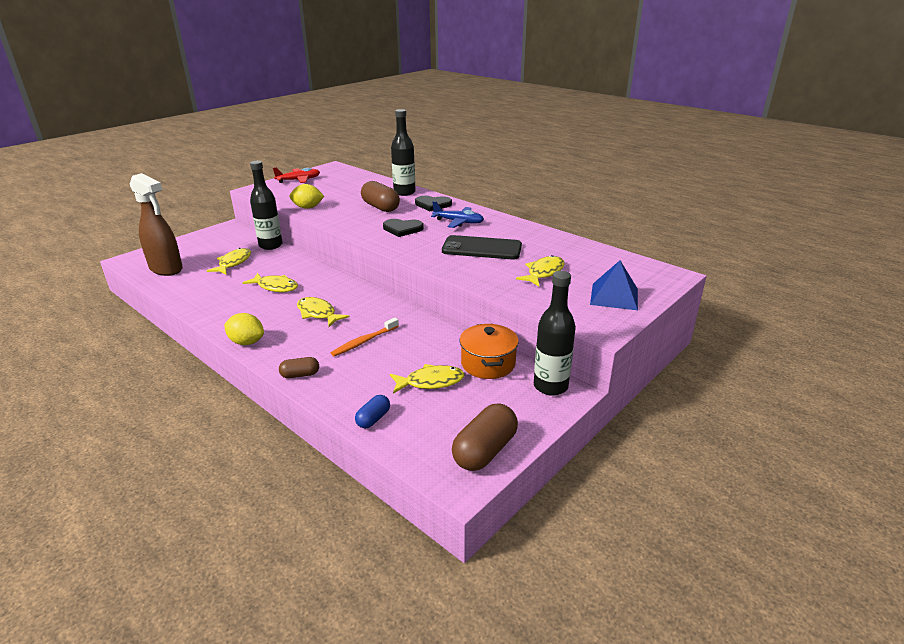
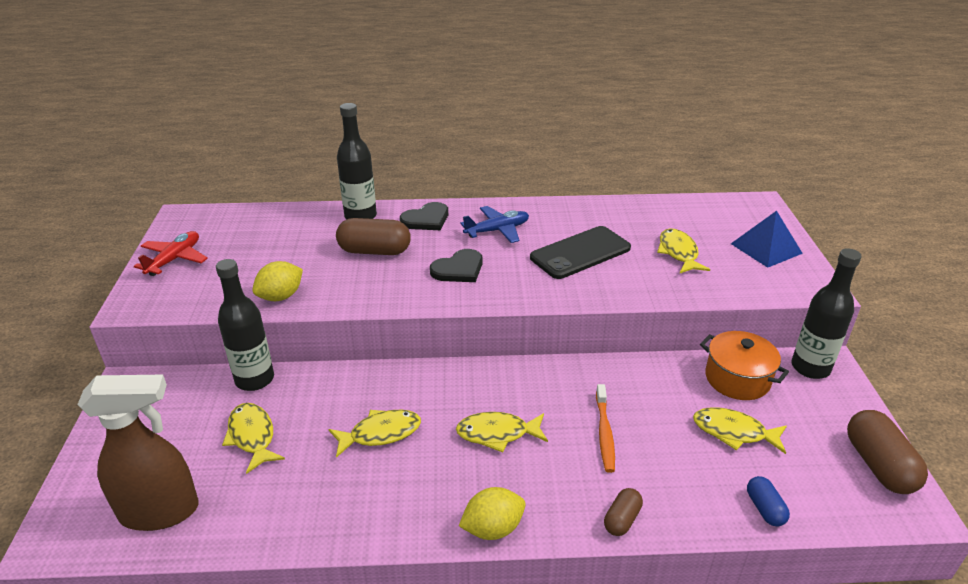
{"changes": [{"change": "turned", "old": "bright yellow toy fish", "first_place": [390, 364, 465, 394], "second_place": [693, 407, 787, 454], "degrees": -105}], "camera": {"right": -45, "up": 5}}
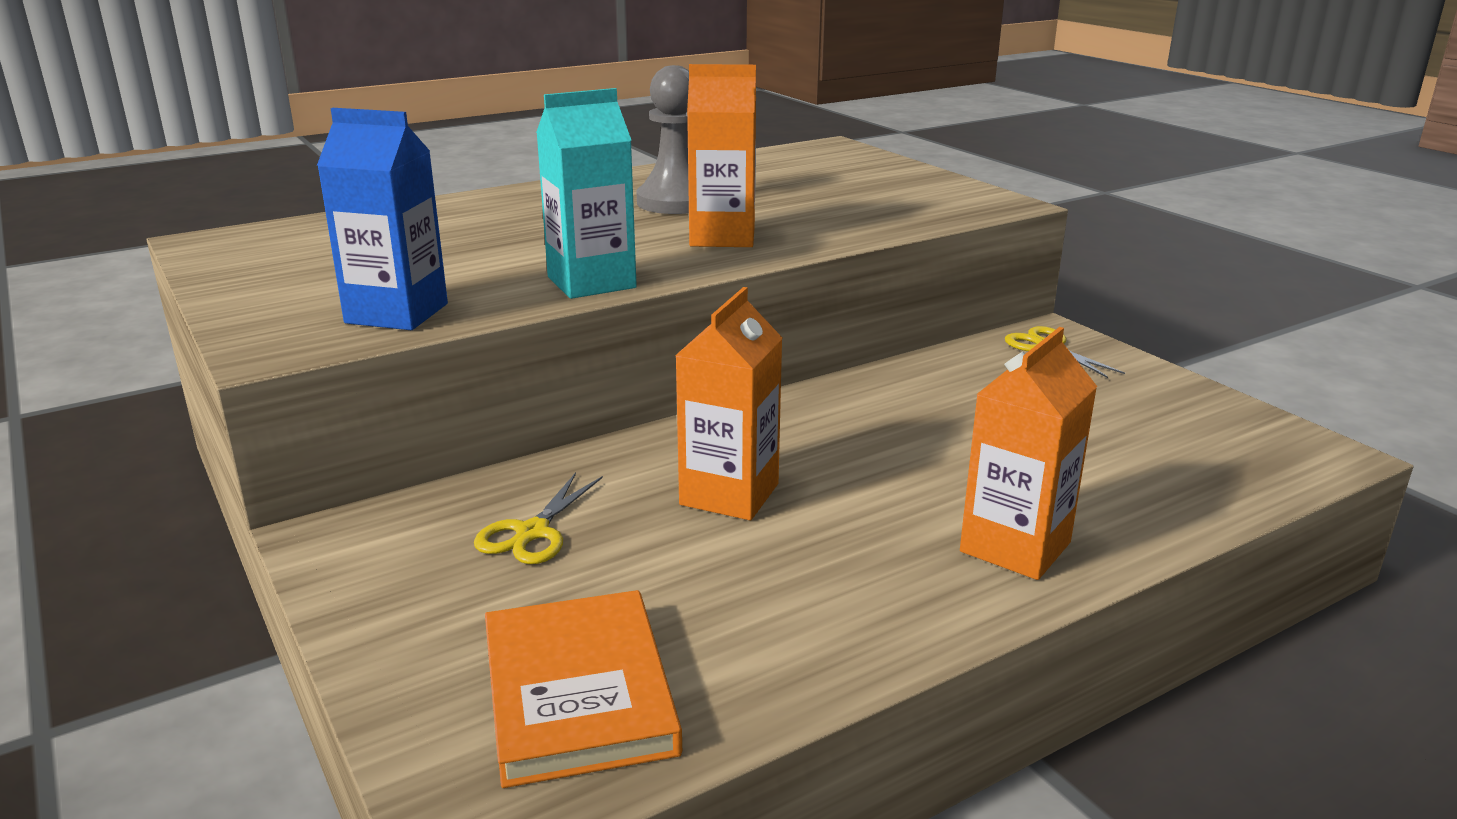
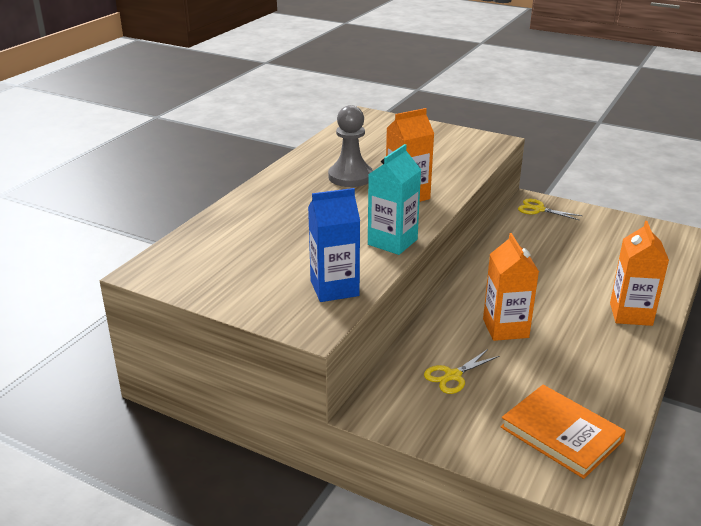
{"changes": [{"change": "turned", "old": "bright yellow scissors", "first_place": [474, 473, 603, 564], "second_place": [424, 349, 499, 394], "degrees": 60}], "camera": {"right": -30, "up": 5}}
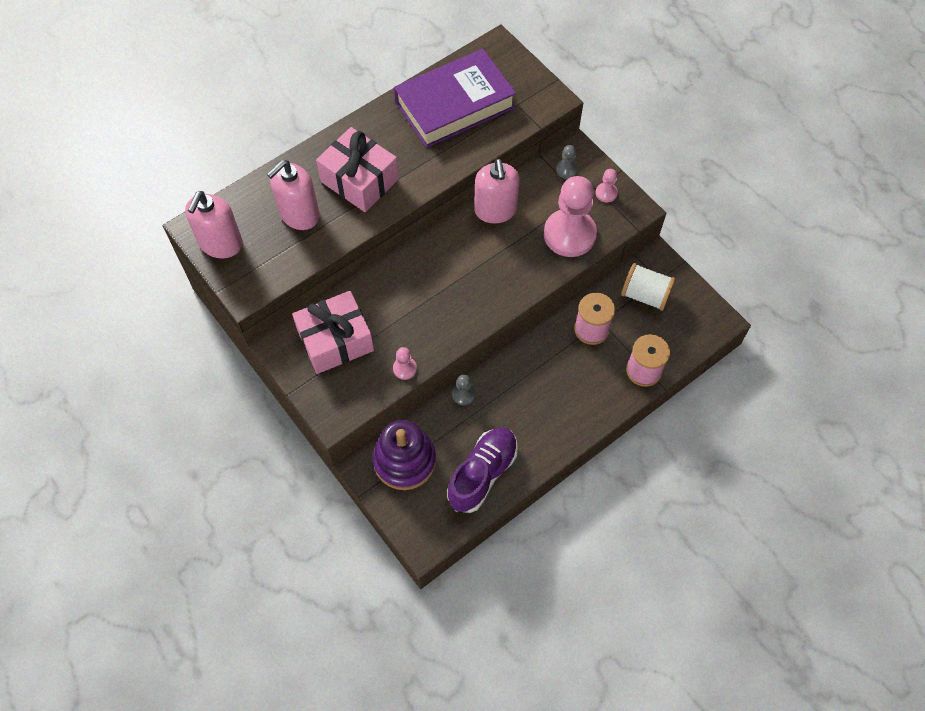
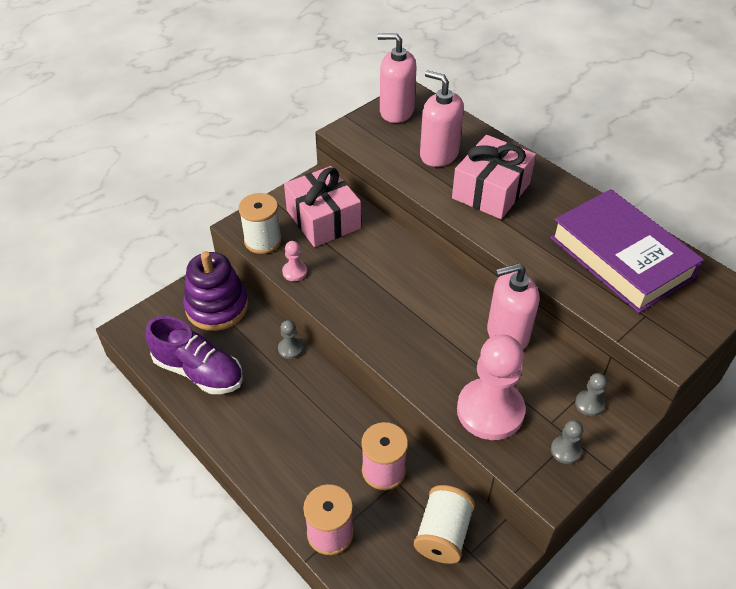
{"changes": [{"change": "recoloured", "old": "rose-pink chess pawn", "new": "gray chess pawn", "first_place": [595, 169, 618, 202], "second_place": [551, 420, 583, 464]}, {"change": "added", "new": "snow-white spool", "second_place": [238, 193, 282, 254]}], "camera": {"right": 85, "up": -15}}
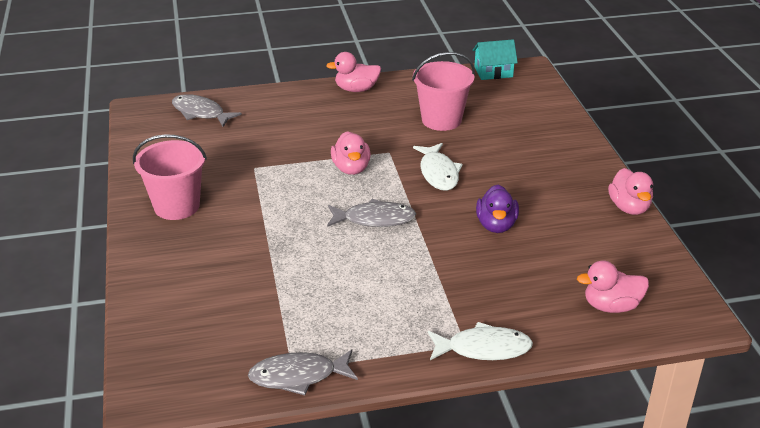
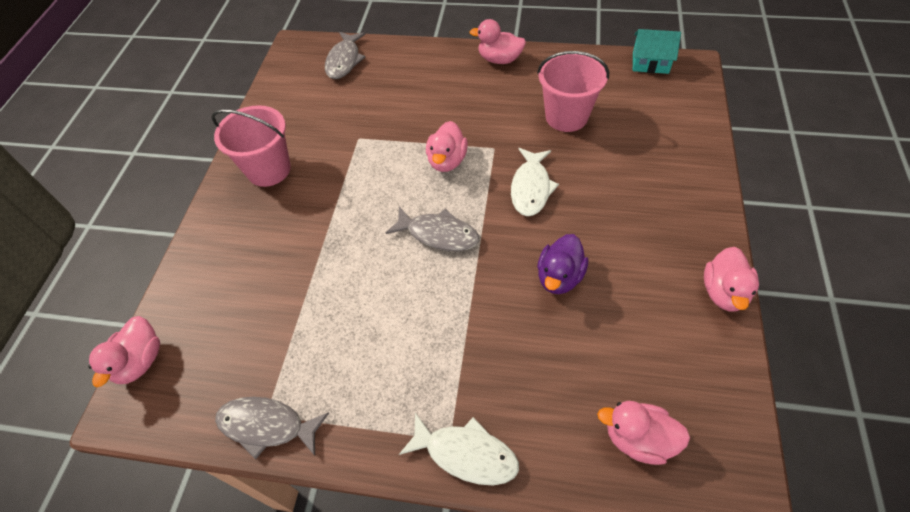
{"changes": [{"change": "turned", "old": "gray toy fish", "first_place": [172, 94, 242, 127], "second_place": [325, 32, 365, 79], "degrees": -135}, {"change": "added", "new": "rose-pink rubber duck", "second_place": [88, 316, 160, 387]}], "camera": {"right": 25, "up": 20}}
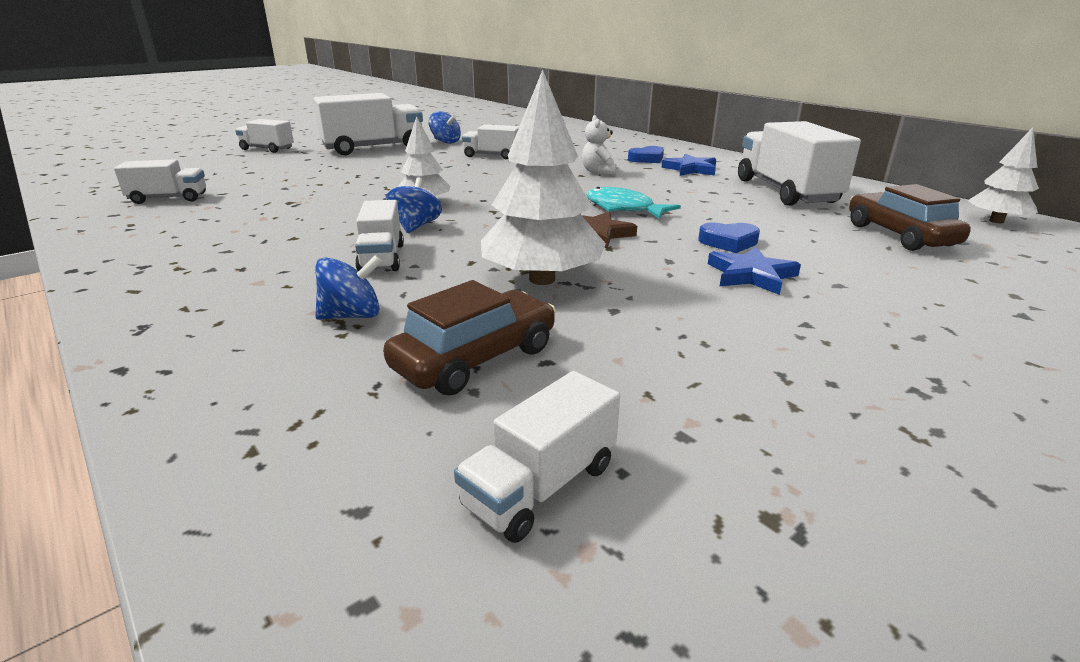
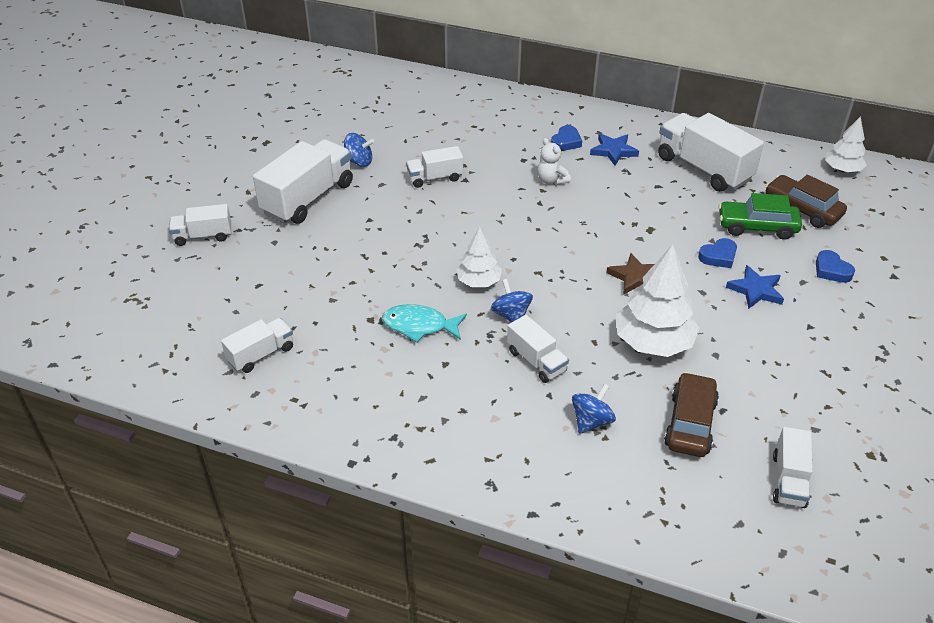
{"changes": [{"change": "moved", "old": "teal toy fish", "first_place": [586, 187, 681, 219], "second_place": [382, 304, 467, 342]}, {"change": "added", "new": "leaf-green toy car", "second_place": [718, 193, 802, 240]}, {"change": "added", "new": "cobalt love heart", "second_place": [816, 250, 855, 283]}], "camera": {"right": -30, "up": 15}}
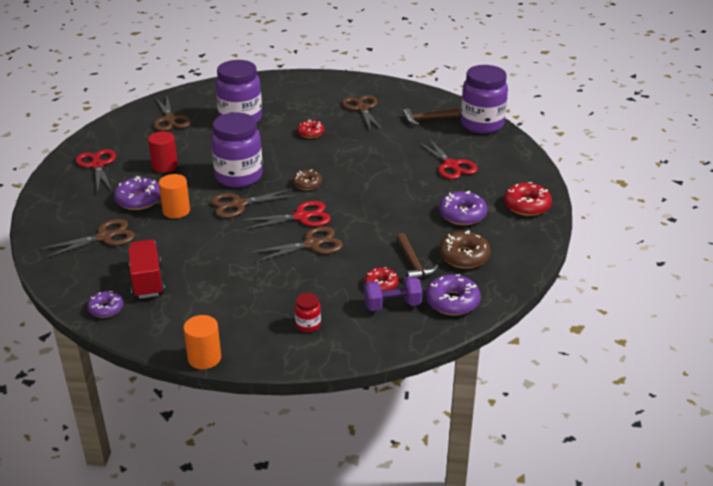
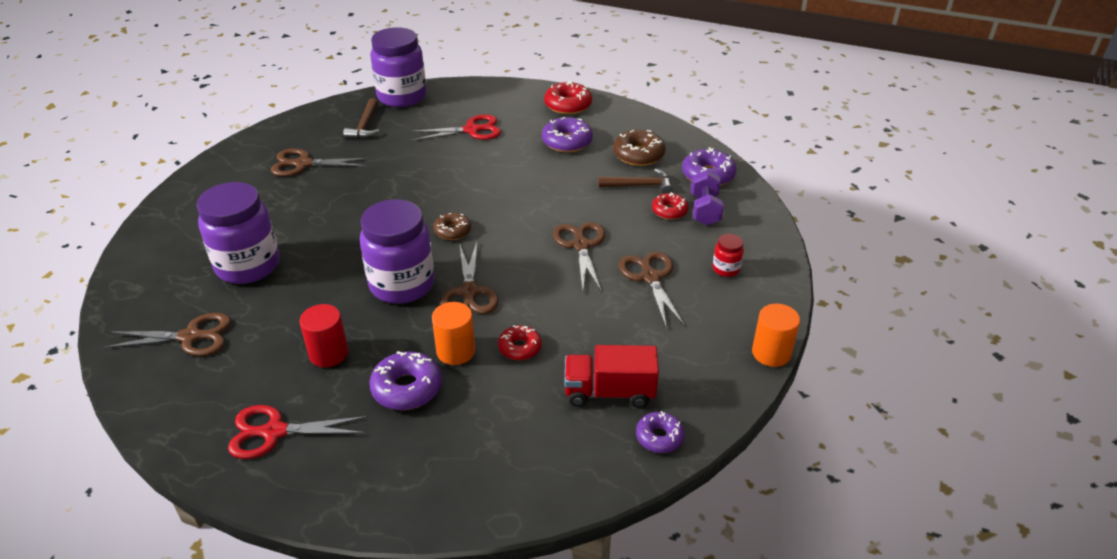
{"changes": [{"change": "moved", "old": "brown scissors", "first_place": [41, 219, 135, 258], "second_place": [619, 251, 685, 327]}, {"change": "removed", "old": "scarlet scissors", "first_place": [242, 201, 331, 229]}, {"change": "moved", "old": "scarlet glazed donut", "first_place": [297, 120, 324, 138], "second_place": [498, 325, 542, 360]}], "camera": {"right": -75, "up": 5}}
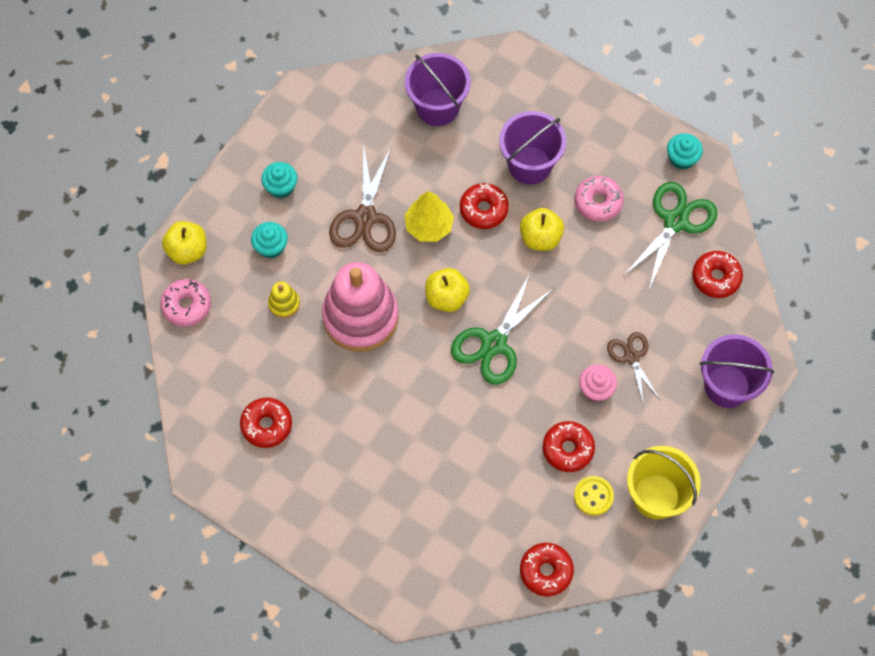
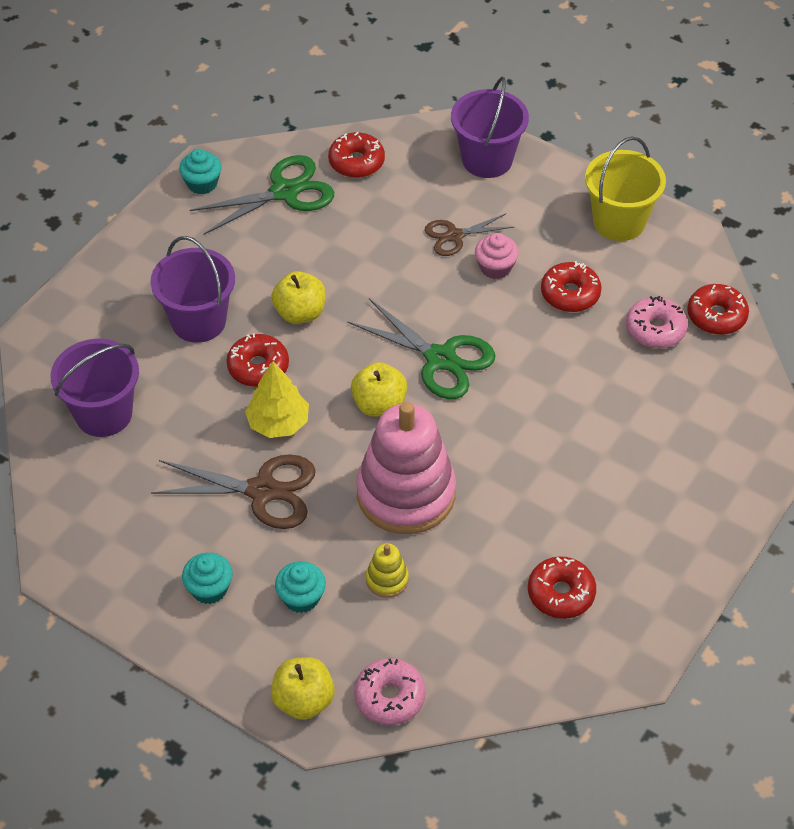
{"changes": [{"change": "removed", "old": "bright yellow sewing button", "first_place": [574, 476, 614, 516]}, {"change": "moved", "old": "rose-pink glazed donut", "first_place": [575, 176, 624, 222], "second_place": [626, 296, 688, 348]}, {"change": "turned", "old": "leaf-green scissors", "first_place": [623, 182, 718, 292], "second_place": [189, 155, 334, 235], "degrees": 120}], "camera": {"right": -90, "up": -15}}
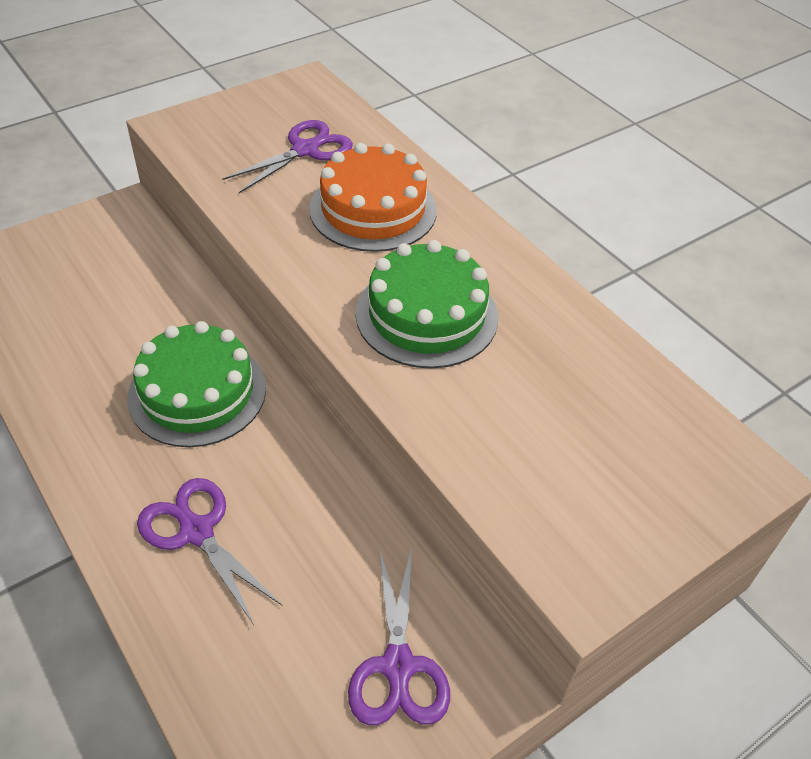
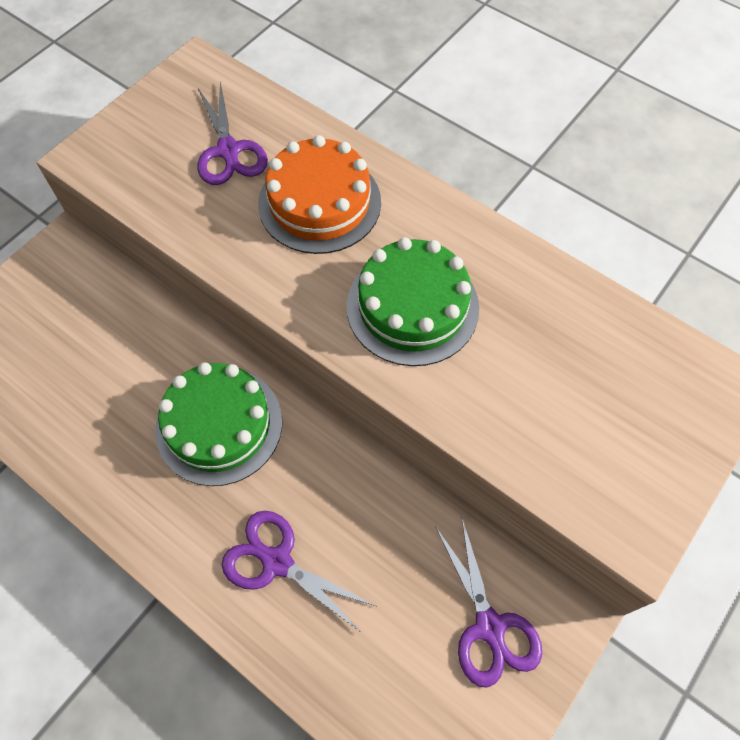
{"changes": [{"change": "turned", "old": "purple scissors", "first_place": [222, 120, 353, 193], "second_place": [198, 82, 268, 185], "degrees": 135}], "camera": {"right": -15, "up": 15}}
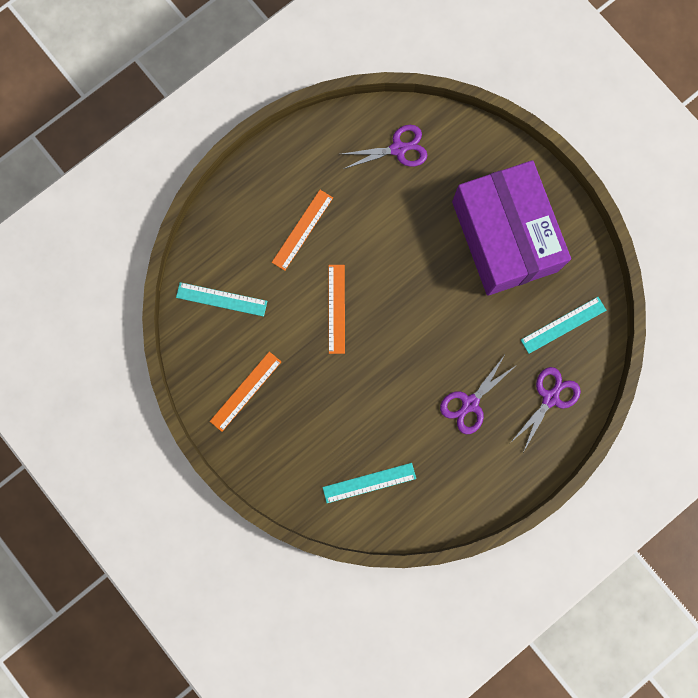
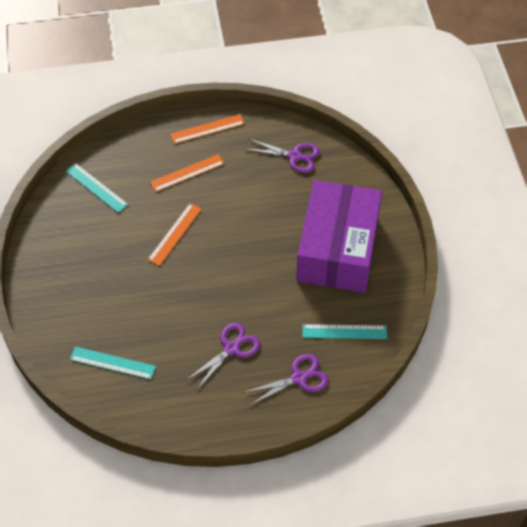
{"changes": [{"change": "moved", "old": "orange-coloured straightedge", "first_place": [210, 352, 281, 432], "second_place": [170, 114, 245, 144]}, {"change": "turned", "old": "purple scissors", "first_place": [440, 355, 518, 434], "second_place": [186, 323, 260, 390], "degrees": 150}], "camera": {"right": 30, "up": -25}}
